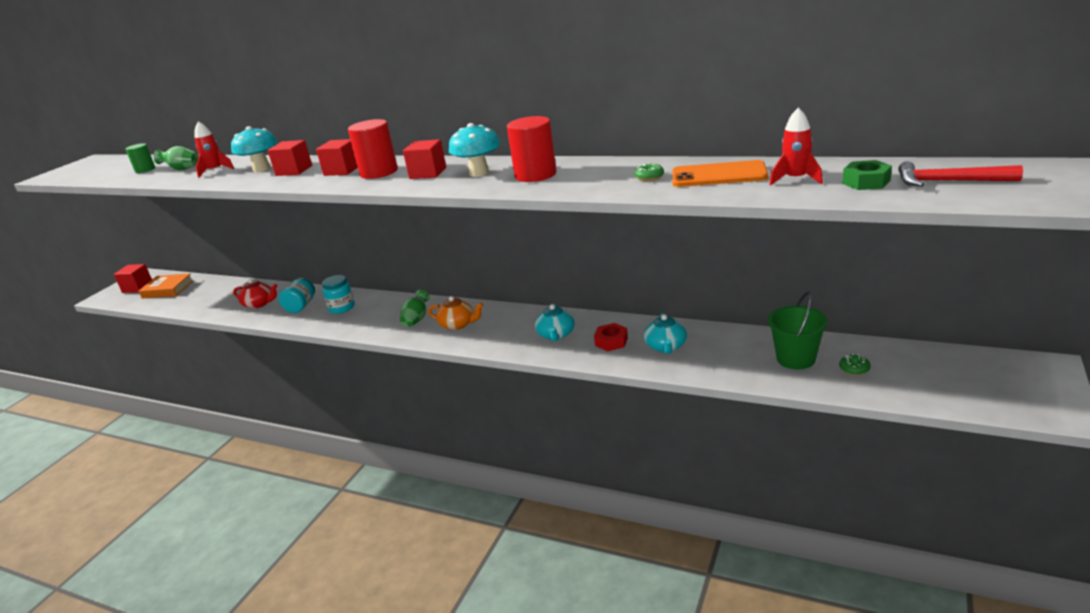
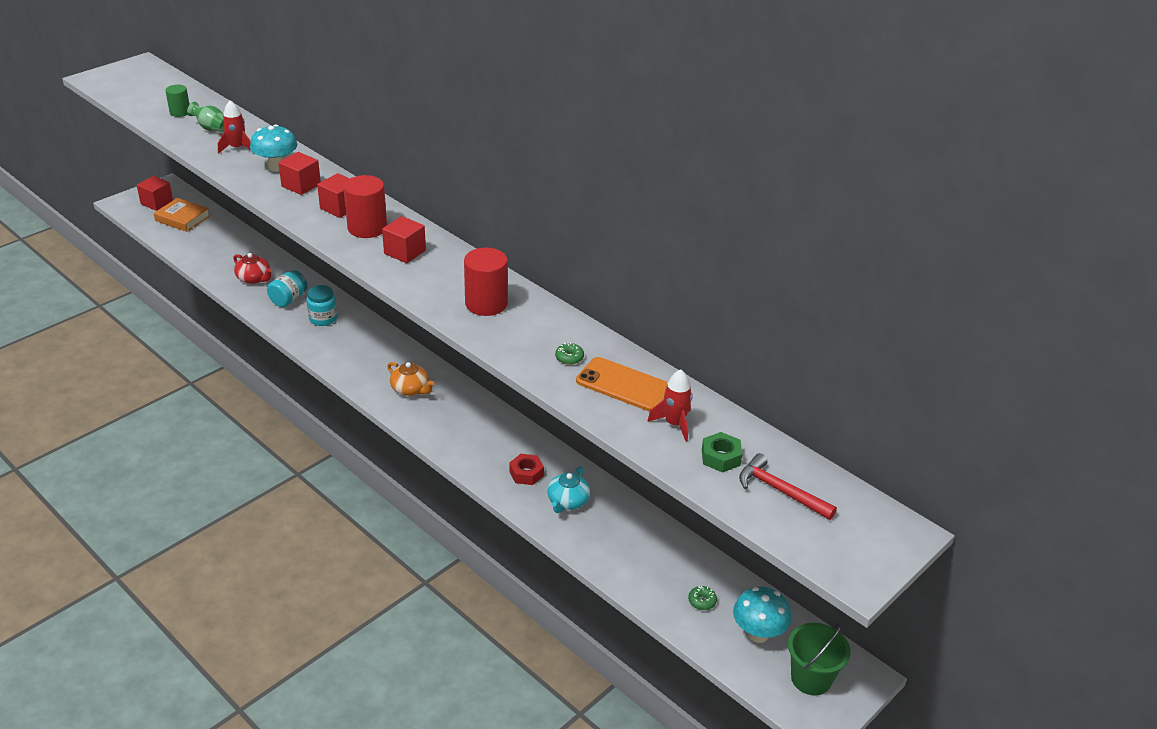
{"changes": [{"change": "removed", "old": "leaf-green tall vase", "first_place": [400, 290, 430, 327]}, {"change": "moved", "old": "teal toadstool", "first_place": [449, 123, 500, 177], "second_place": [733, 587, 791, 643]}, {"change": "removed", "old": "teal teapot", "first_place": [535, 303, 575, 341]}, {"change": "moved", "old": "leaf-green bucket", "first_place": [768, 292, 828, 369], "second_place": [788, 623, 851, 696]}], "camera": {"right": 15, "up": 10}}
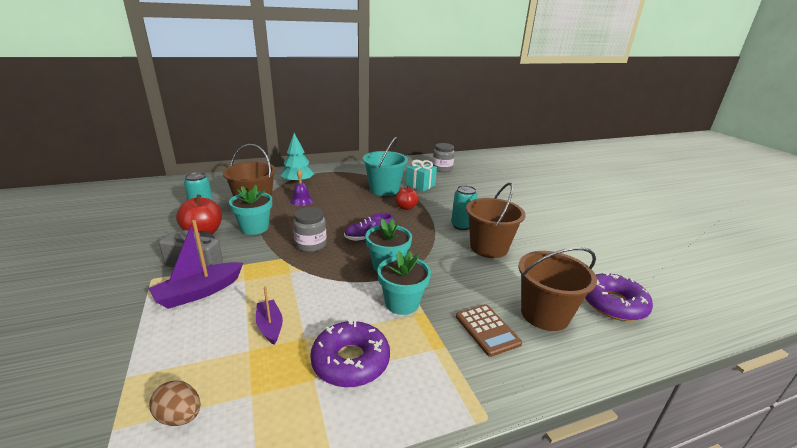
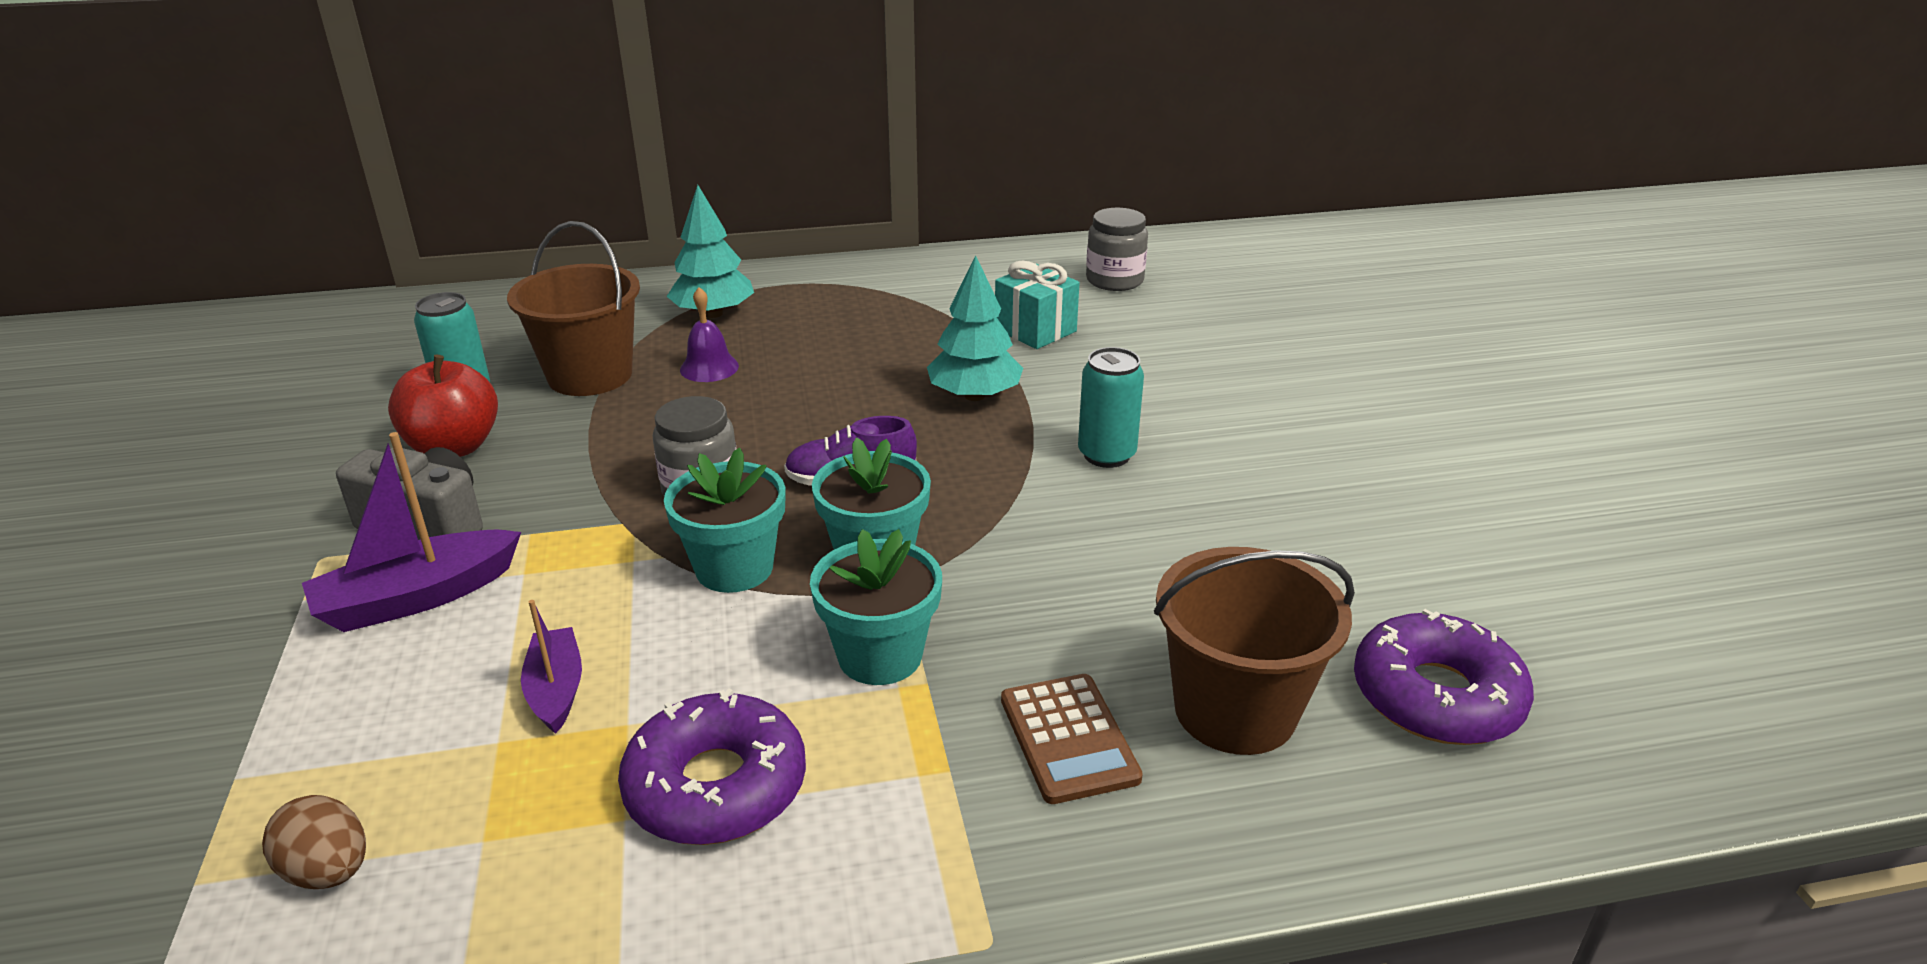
{"changes": [{"change": "moved", "old": "teal potted plant", "first_place": [229, 185, 272, 235], "second_place": [664, 448, 785, 593]}, {"change": "removed", "old": "teal bucket", "first_place": [363, 137, 408, 196]}, {"change": "replaced", "old": "scarlet apple", "new": "teal fir tree", "first_place": [396, 186, 419, 210], "second_place": [927, 255, 1023, 401]}, {"change": "removed", "old": "brown bucket", "first_place": [466, 183, 525, 258]}], "camera": {"right": 10, "up": 5}}
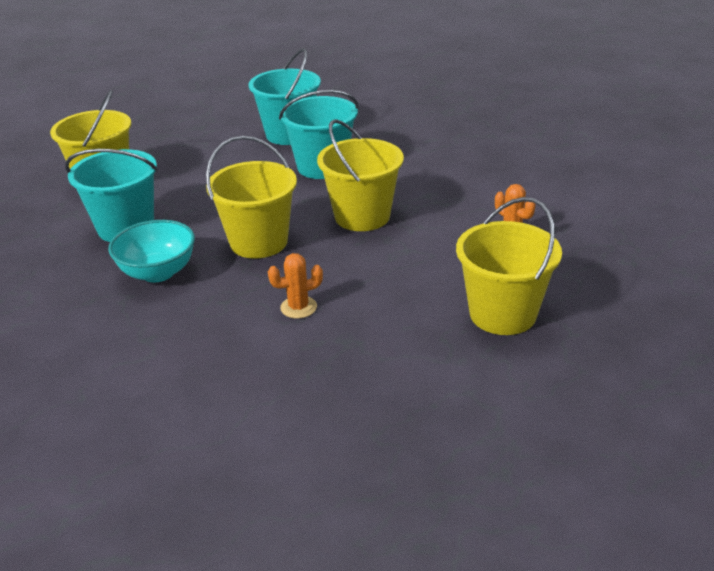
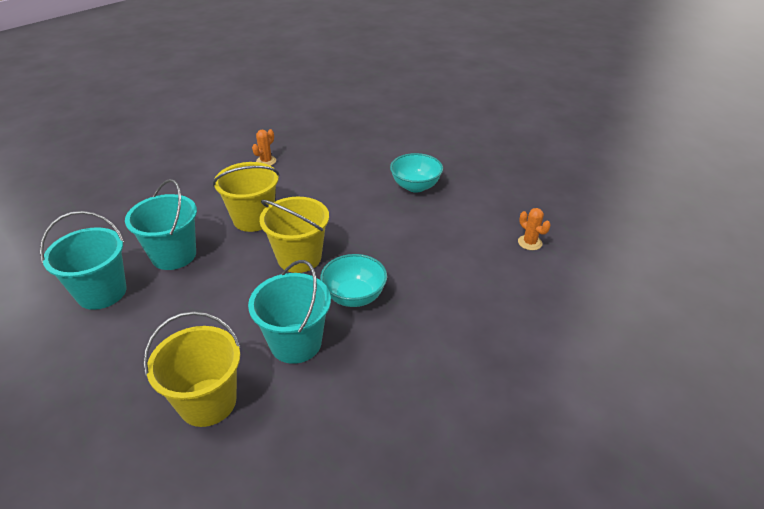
{"changes": [{"change": "moved", "old": "orange-coloured prickly plant", "first_place": [268, 253, 323, 319], "second_place": [518, 208, 551, 250]}, {"change": "removed", "old": "bright yellow bucket", "first_place": [456, 197, 562, 335]}, {"change": "added", "new": "teal bowl", "second_place": [390, 153, 443, 193]}], "camera": {"right": -110, "up": 5}}
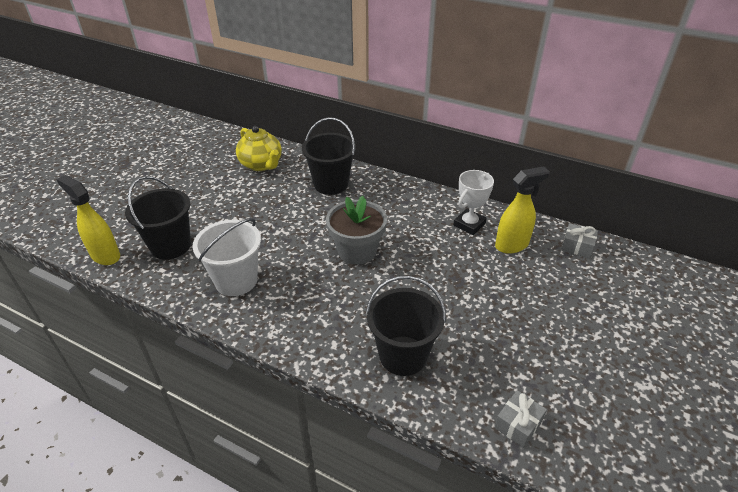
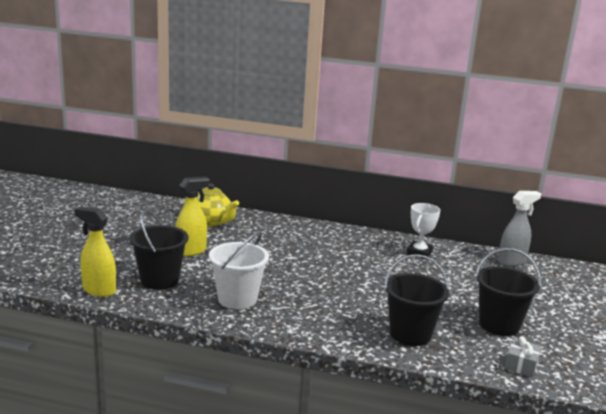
{"changes": [{"change": "moved", "old": "ebony bucket", "first_place": [302, 117, 356, 195], "second_place": [475, 248, 541, 336]}, {"change": "removed", "old": "gray potted plant", "first_place": [326, 196, 387, 265]}, {"change": "moved", "old": "bright yellow sprayer", "first_place": [495, 167, 550, 254], "second_place": [175, 177, 210, 256]}, {"change": "replaced", "old": "gray gift", "new": "gray sprayer", "first_place": [561, 223, 598, 258], "second_place": [498, 191, 541, 266]}], "camera": {"right": -15, "up": -20}}
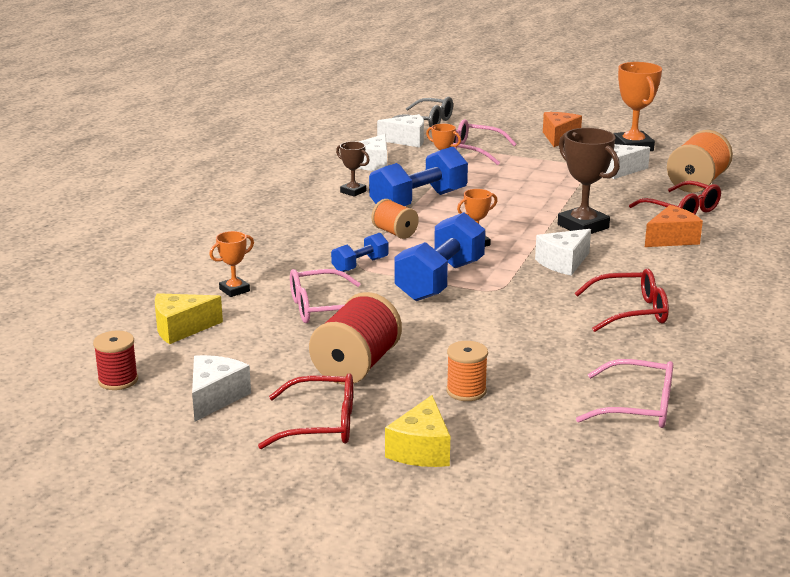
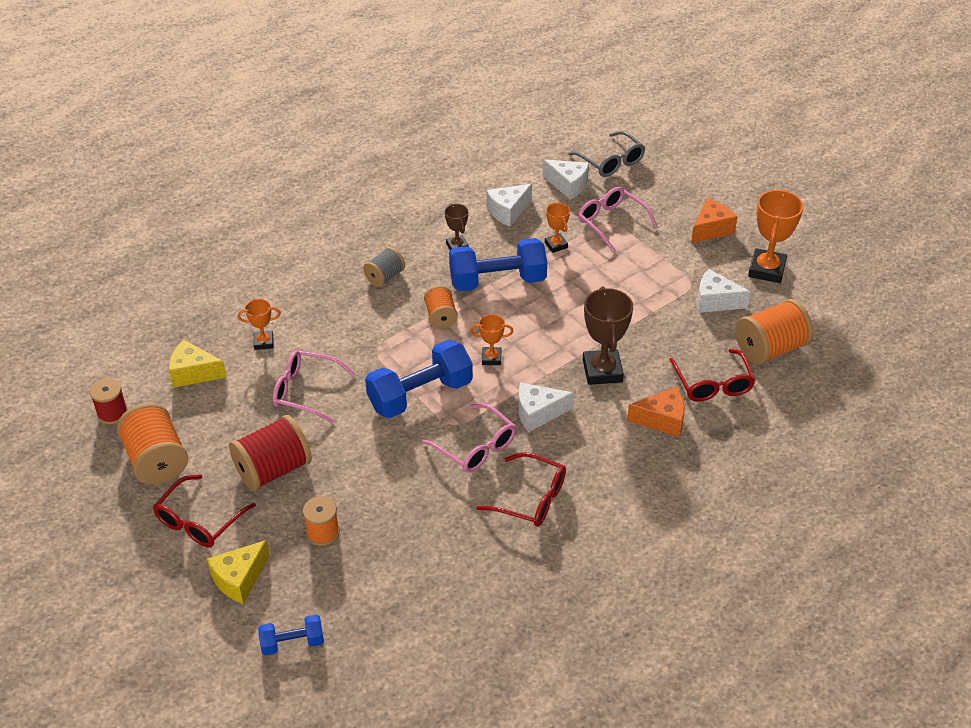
{"changes": [{"change": "replaced", "old": "snow-white piece of cheese", "new": "orange-coloured spool", "first_place": [192, 355, 251, 422], "second_place": [117, 403, 188, 485]}, {"change": "turned", "old": "scarlet spectacles", "first_place": [258, 373, 353, 449], "second_place": [153, 475, 256, 547], "degrees": 90}, {"change": "moved", "old": "cobalt free weight", "first_place": [331, 233, 389, 272], "second_place": [258, 614, 324, 655]}, {"change": "moved", "old": "rose-pink spectacles", "first_place": [576, 359, 673, 428], "second_place": [422, 403, 516, 473]}, {"change": "added", "new": "gray spool", "second_place": [363, 247, 405, 287]}], "camera": {"right": 30, "up": 20}}
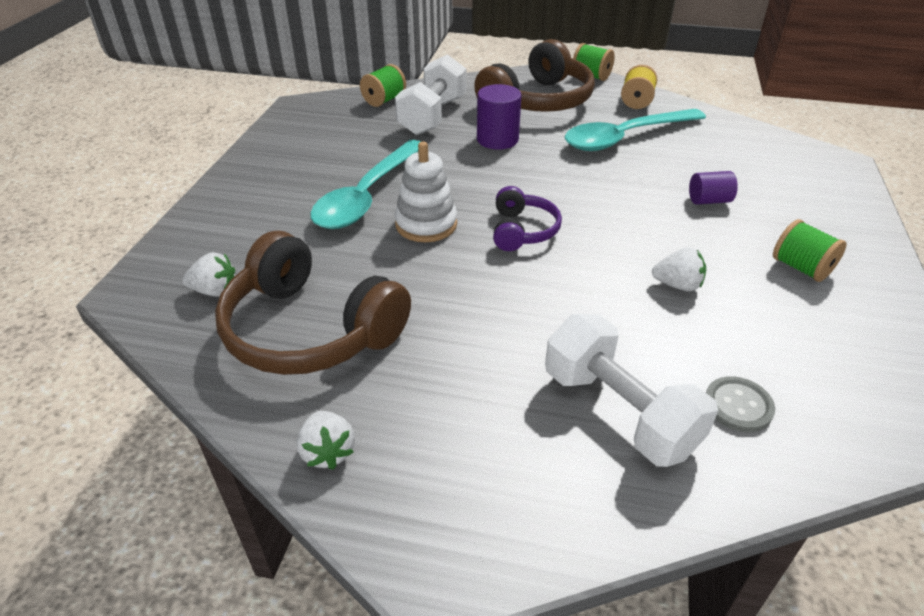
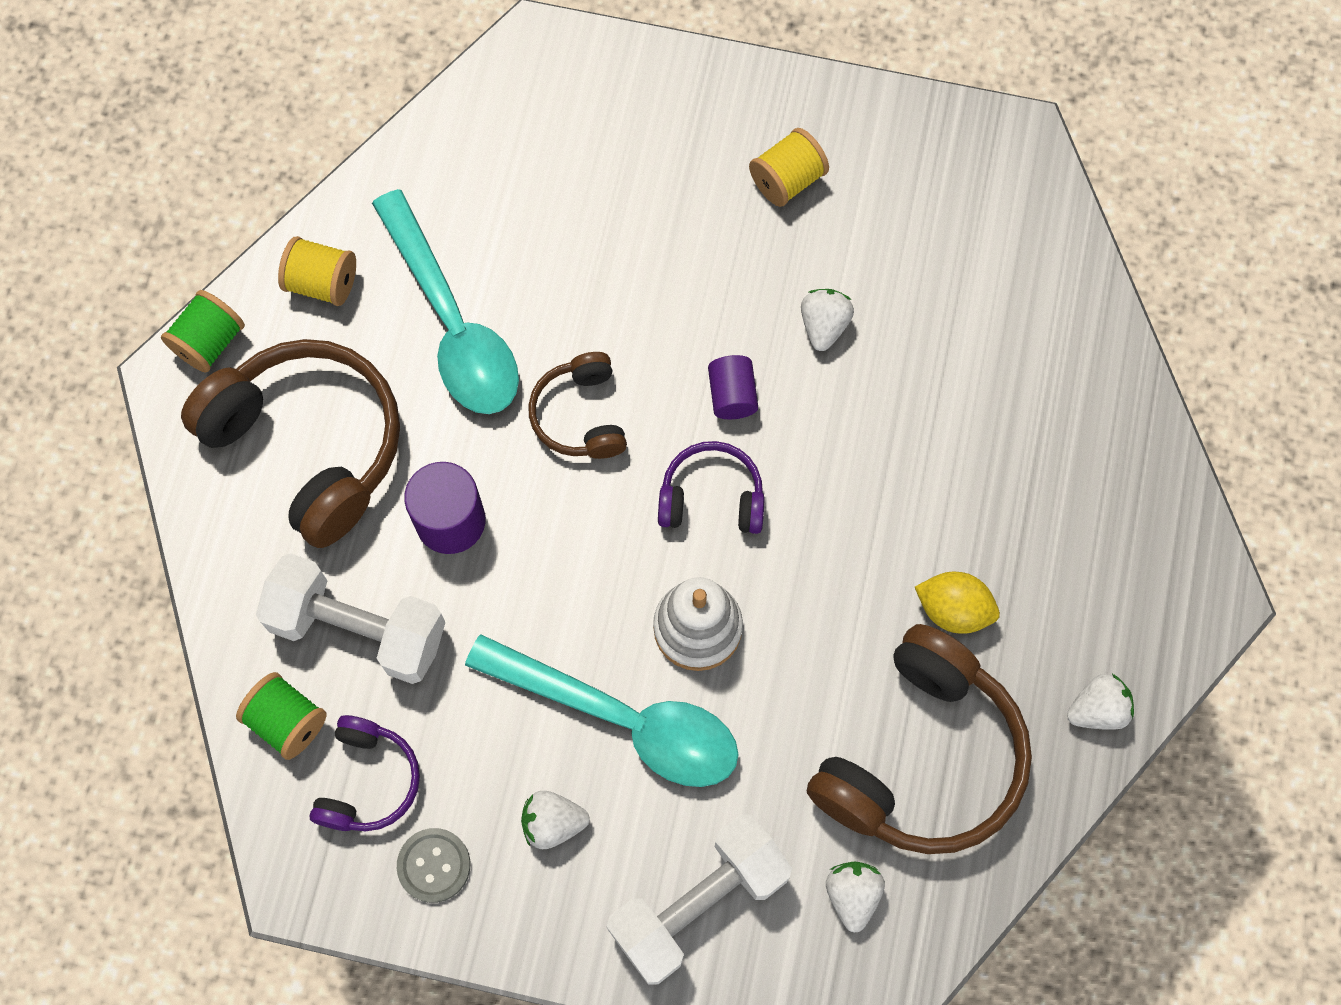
{"changes": [{"change": "moved", "old": "snow-white free weight", "first_place": [545, 314, 718, 467], "second_place": [606, 815, 792, 985]}, {"change": "moved", "old": "purple cylinder", "first_place": [689, 171, 738, 205], "second_place": [708, 355, 758, 419]}, {"change": "moved", "old": "gray sewing button", "first_place": [706, 376, 775, 432], "second_place": [397, 828, 470, 903]}, {"change": "recoloured", "old": "leaf-green spool", "new": "bright yellow spool", "first_place": [773, 219, 847, 282], "second_place": [749, 128, 829, 207]}, {"change": "added", "new": "purple headset", "second_place": [309, 715, 420, 831]}, {"change": "added", "new": "snow-white strawberry", "second_place": [521, 791, 589, 849]}, {"change": "added", "new": "brown headset", "second_place": [528, 352, 627, 459]}, {"change": "added", "new": "bright yellow toy lemon", "second_place": [915, 572, 1000, 634]}], "camera": {"right": -90, "up": 30}}
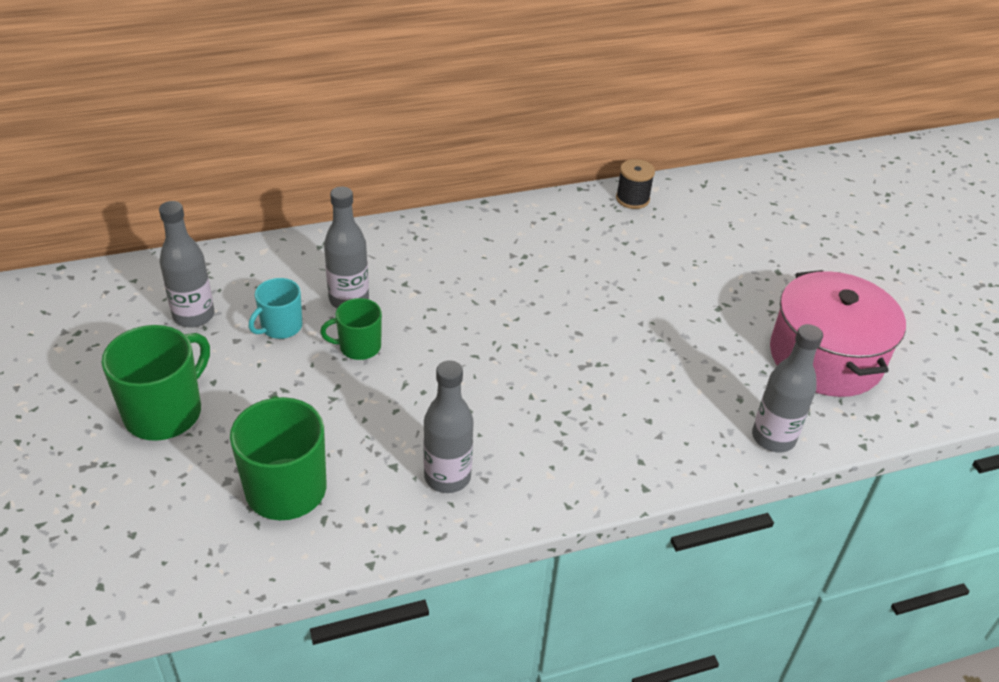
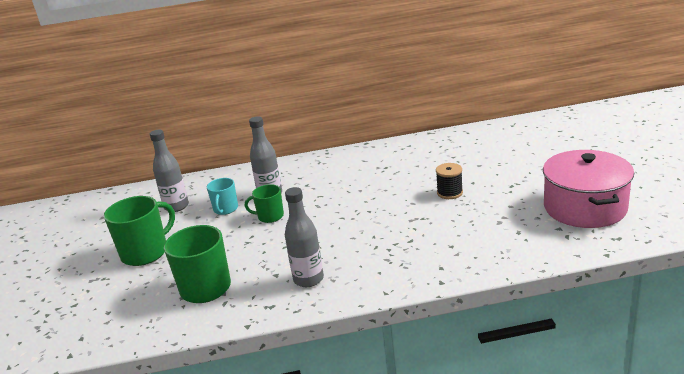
{"changes": [{"change": "turned", "old": "teal coffee mug", "first_place": [249, 278, 302, 339], "second_place": [207, 178, 238, 215], "degrees": -45}, {"change": "moved", "old": "ebony spool", "first_place": [616, 159, 655, 209], "second_place": [436, 163, 463, 199]}, {"change": "removed", "old": "gray bottle", "first_place": [752, 324, 823, 452]}], "camera": {"right": 15, "up": -15}}
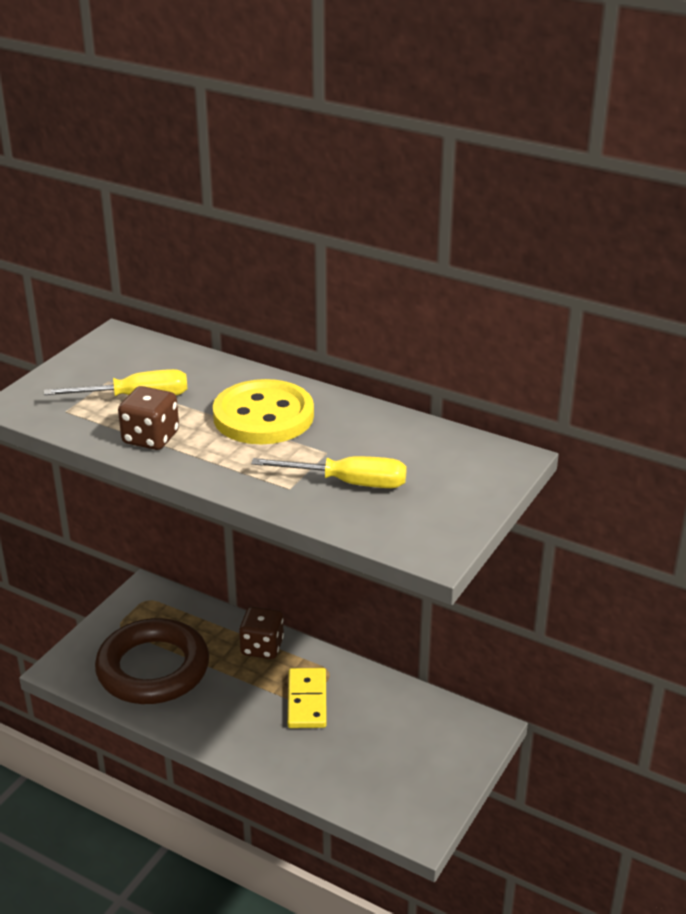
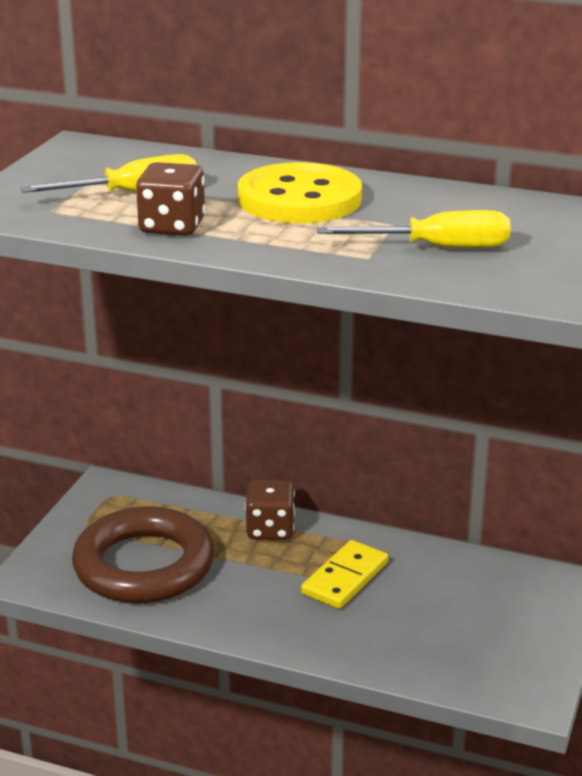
{"changes": [{"change": "turned", "old": "bright yellow domino piece", "first_place": [287, 668, 327, 728], "second_place": [301, 540, 388, 609], "degrees": 45}], "camera": {"right": -10, "up": -5}}
